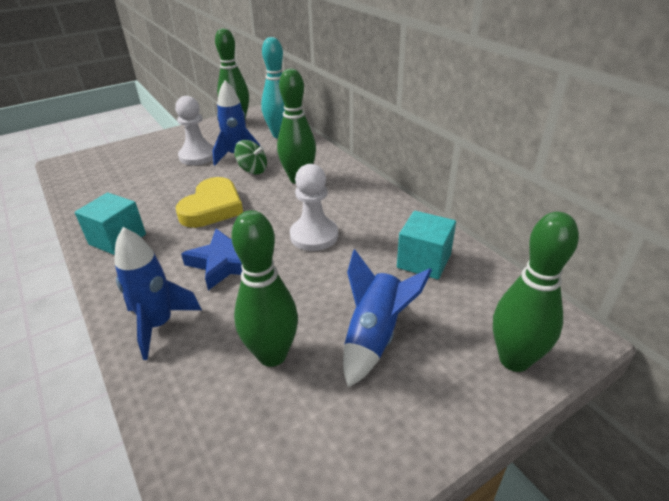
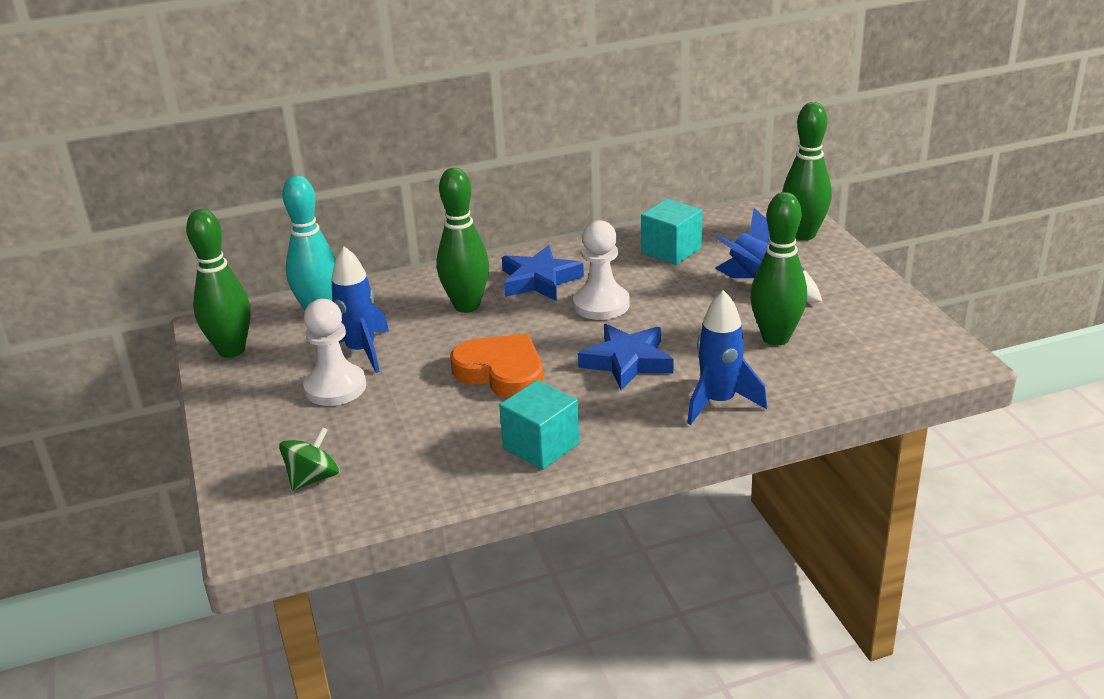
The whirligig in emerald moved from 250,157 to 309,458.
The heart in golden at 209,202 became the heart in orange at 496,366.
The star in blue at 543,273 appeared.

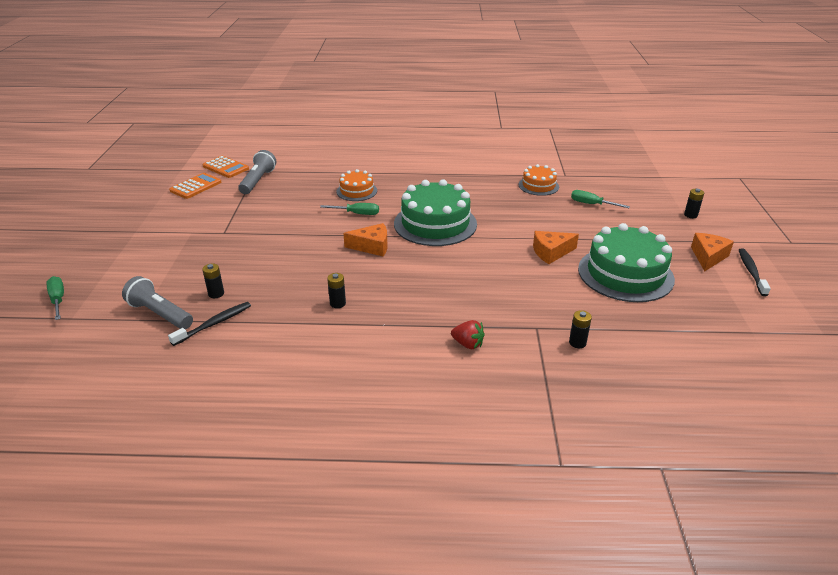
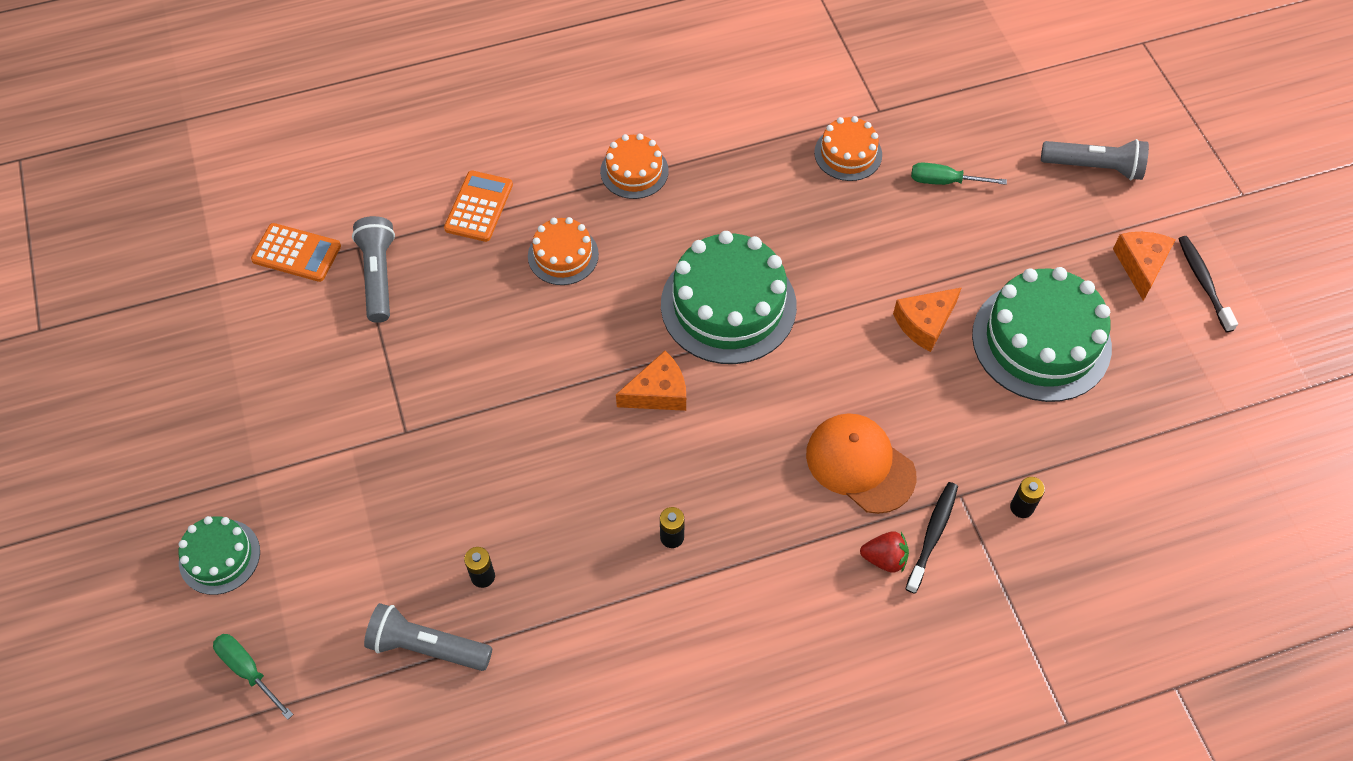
The gateau in emerald at 219,555 appeared.
The adding machine in orange moved from 195,186 to 478,206.
The gateau in orange at 634,166 appeared.
The cap in orange at 861,463 appeared.
The toothbrush in ebony moved from 209,324 to 931,538.
The power cell in ebony at 694,203 was replaced by the pocket torch in gray at 1095,159.
The screwdriver in emerald at 349,209 disappeared.

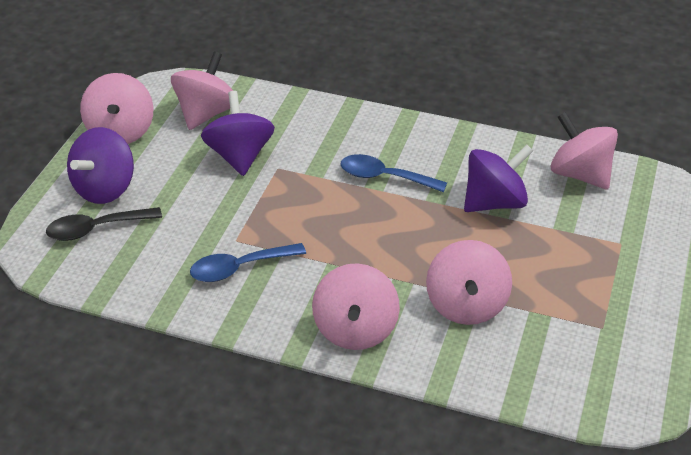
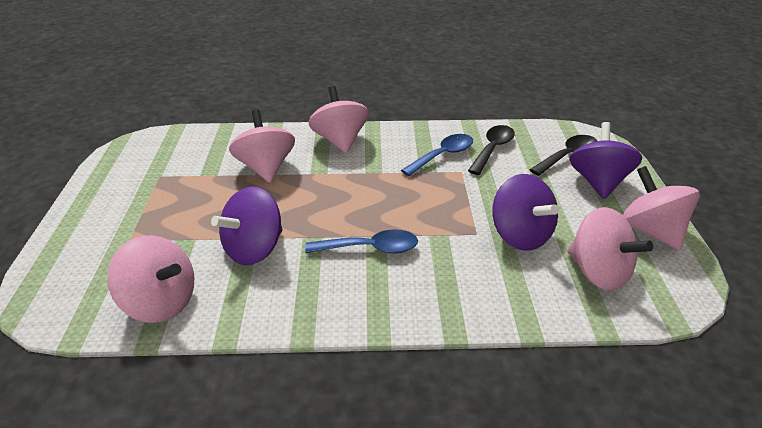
The teaspoon in ebony at 491,150 appeared.
The whirligig in pink at 202,90 turned 45 degrees counterclockwise.

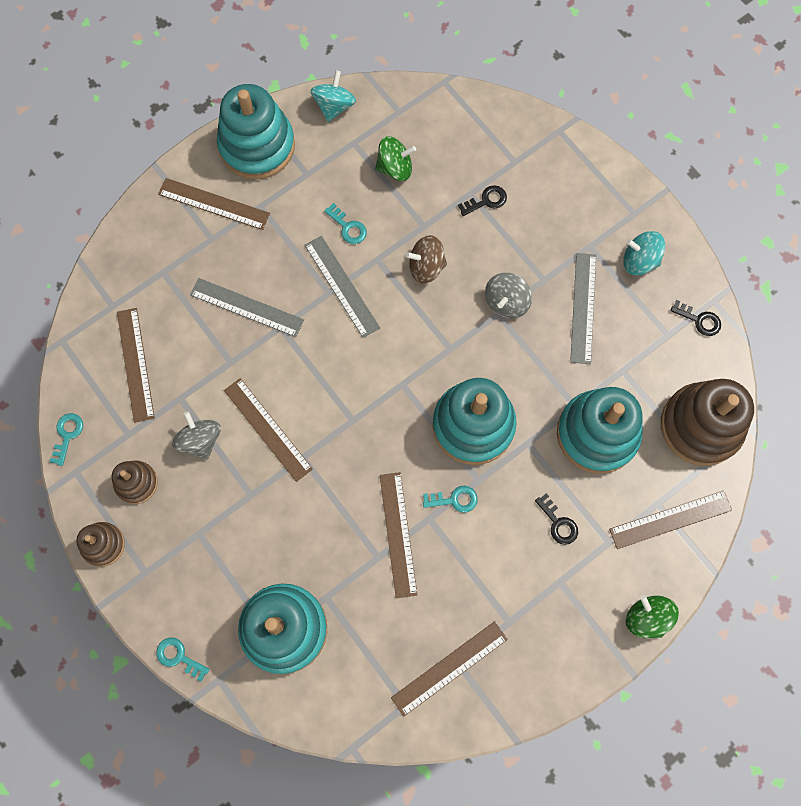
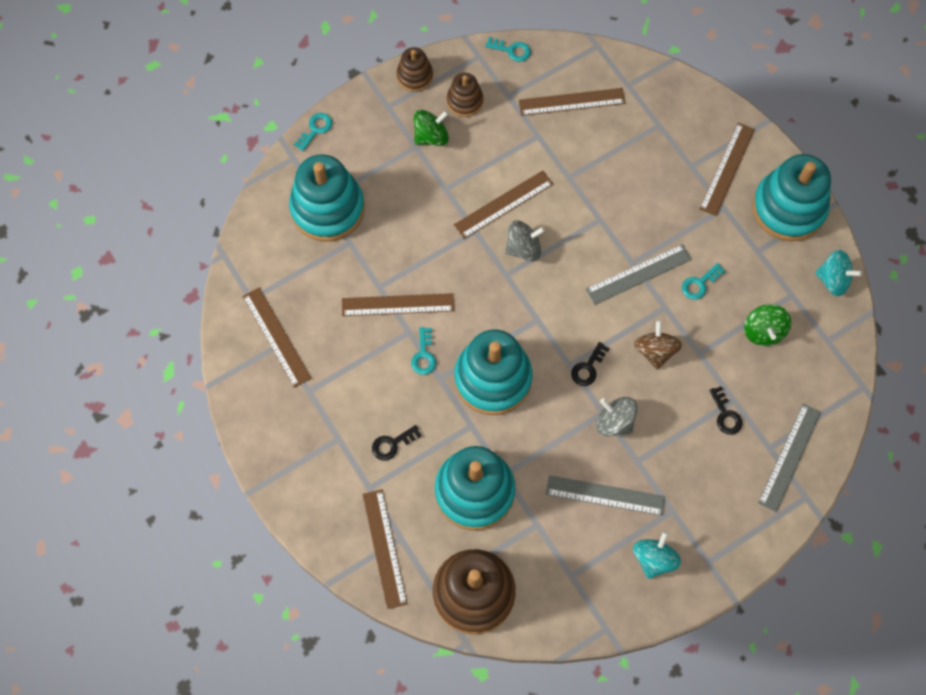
The whirligig in emerald moved from 652,617 to 431,128.
The whirligig in gray moved from 196,435 to 525,241.
The door key in ebony moved from 695,318 to 590,364.
The straightedge in gray moved from 247,307 to 789,458.

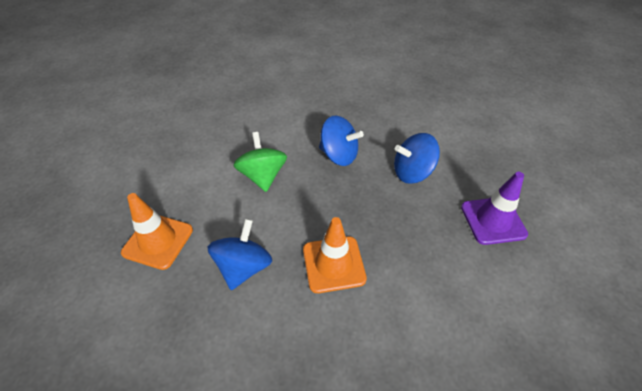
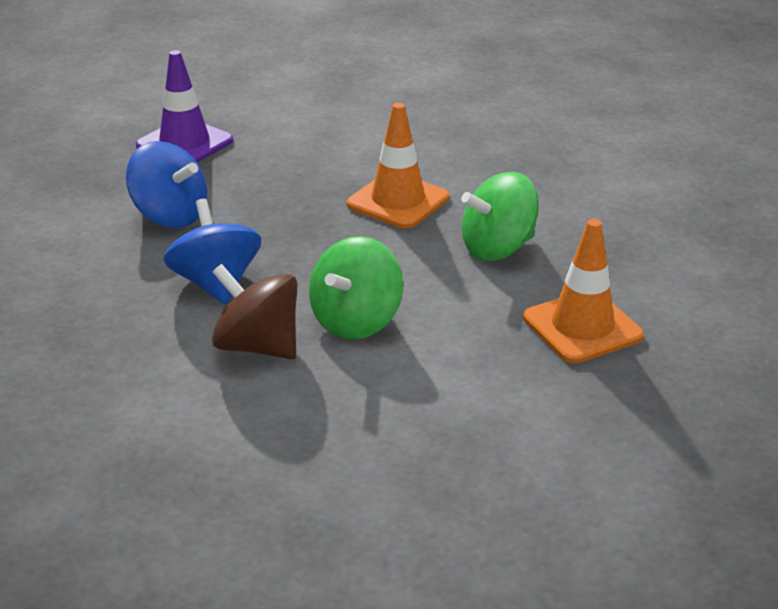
The whirligig in brown at 254,311 appeared.
The whirligig in blue at 239,254 became the whirligig in emerald at 500,216.

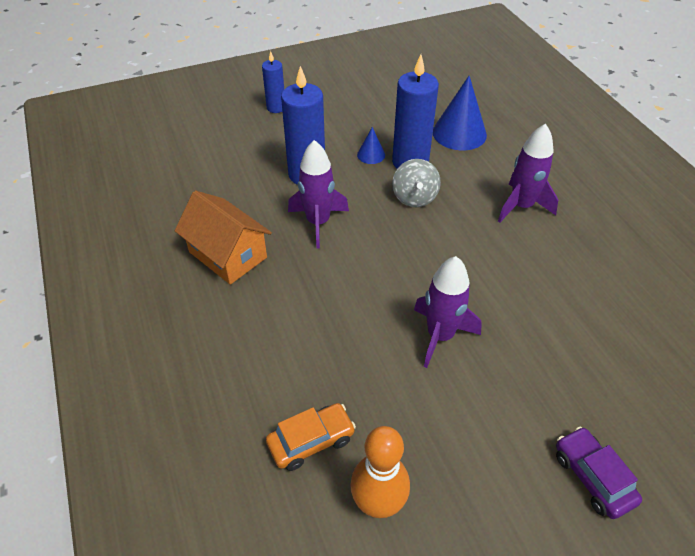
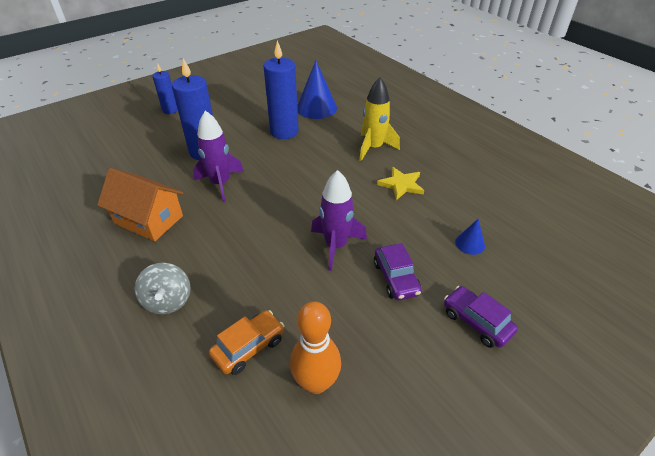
The whirligig in gray moved from 416,183 to 162,288.
The spaceship in violet at 528,173 became the spaceship in golden at 379,119.
The car in violet at 398,271 appeared.
The star in golden at 400,183 appeared.
The cone in blue moved from 371,145 to 470,237.

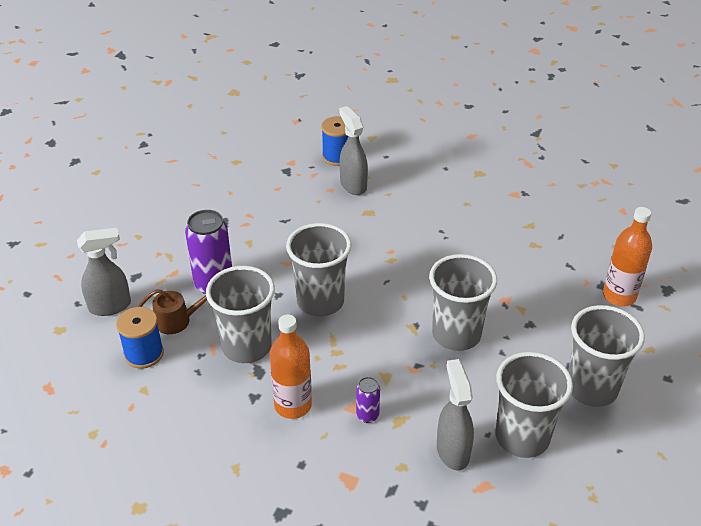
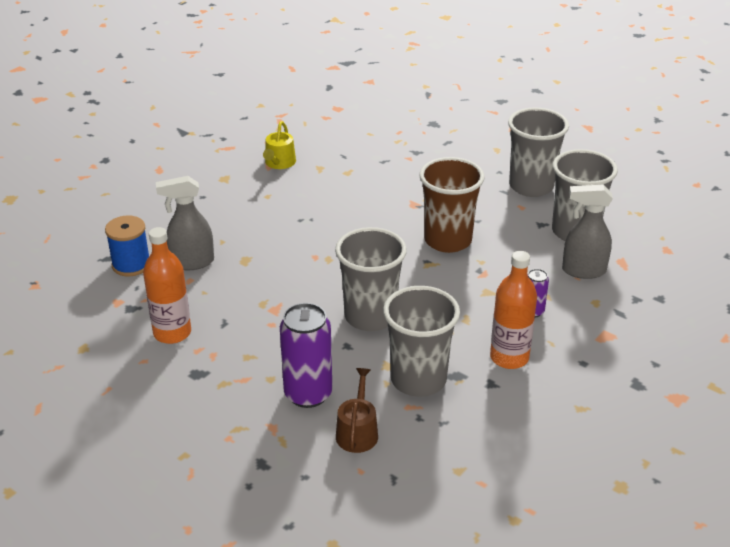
The bottle in orange moved from 627,256 to 167,285.
The sprinkling can in golden at 279,145 appeared.
The cup in gray at 463,302 became the cup in brown at 452,205.
The spray bottle in gray at 104,272 disappeared.
The bobbin in blue at 140,338 disappeared.

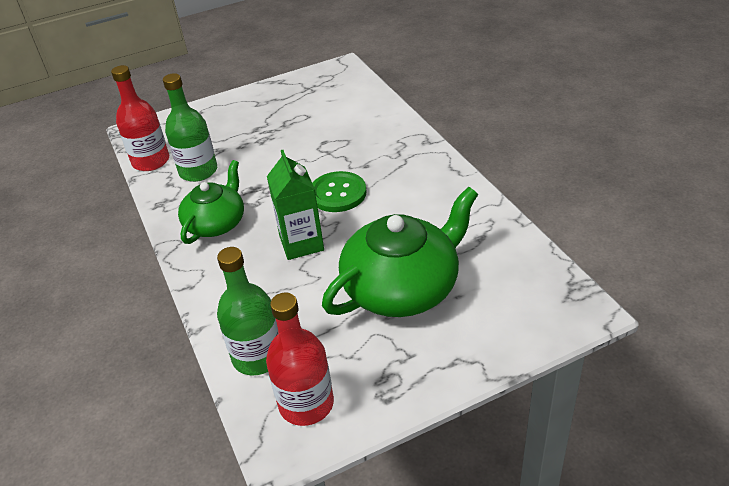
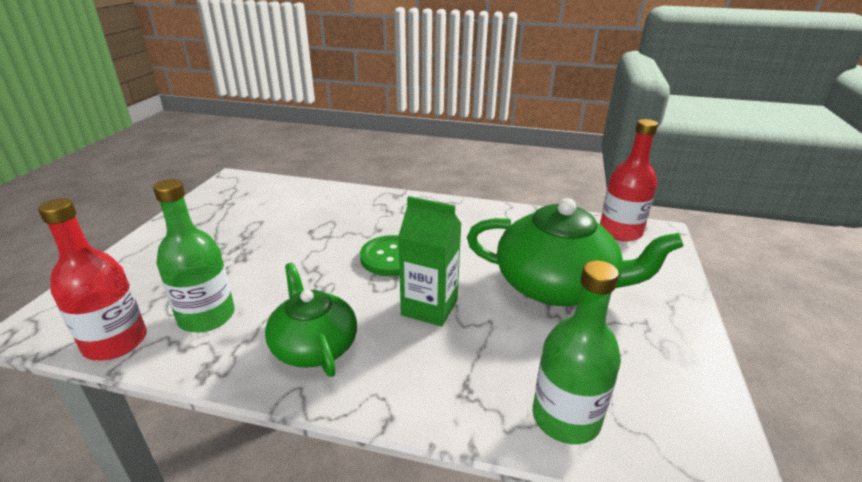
The china teapot in emerald at 400,252 turned 105 degrees clockwise.
The bottle in scarlet moved from 300,359 to 629,180.

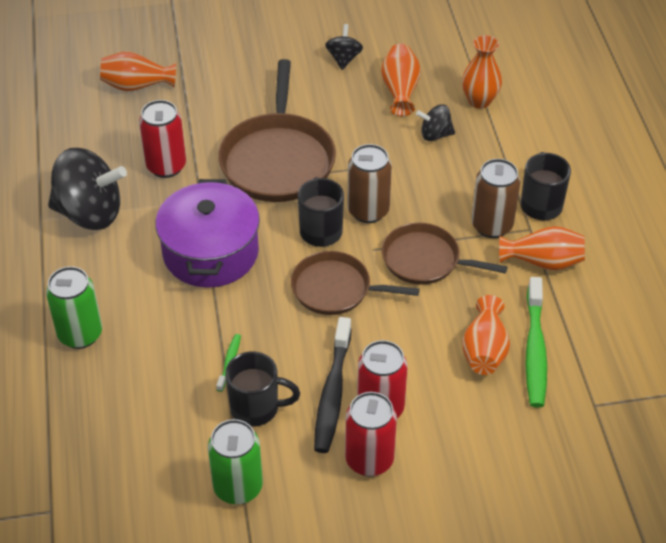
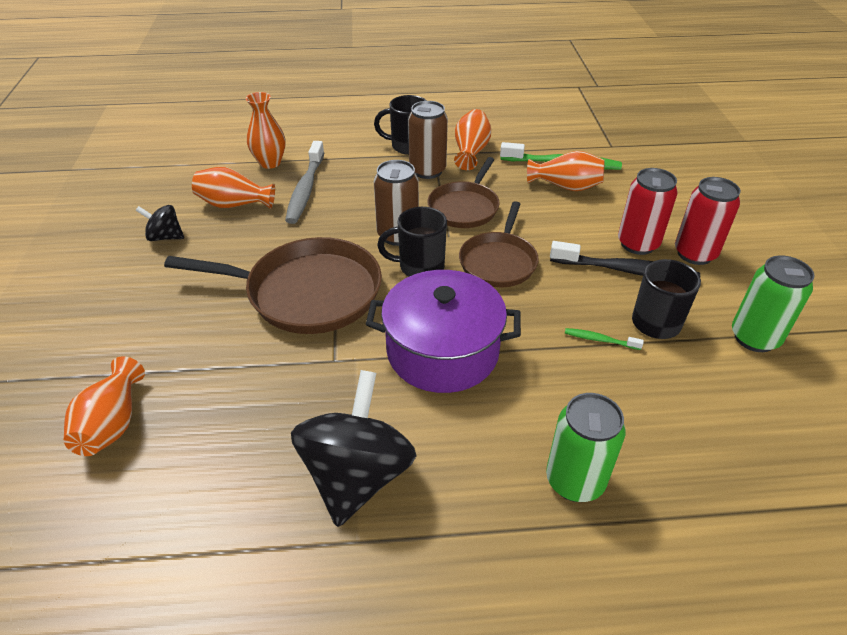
The whirligig in ebony at 435,122 was replaced by the toothbrush in gray at 304,182.
The can in scarlet at 162,139 disappeared.

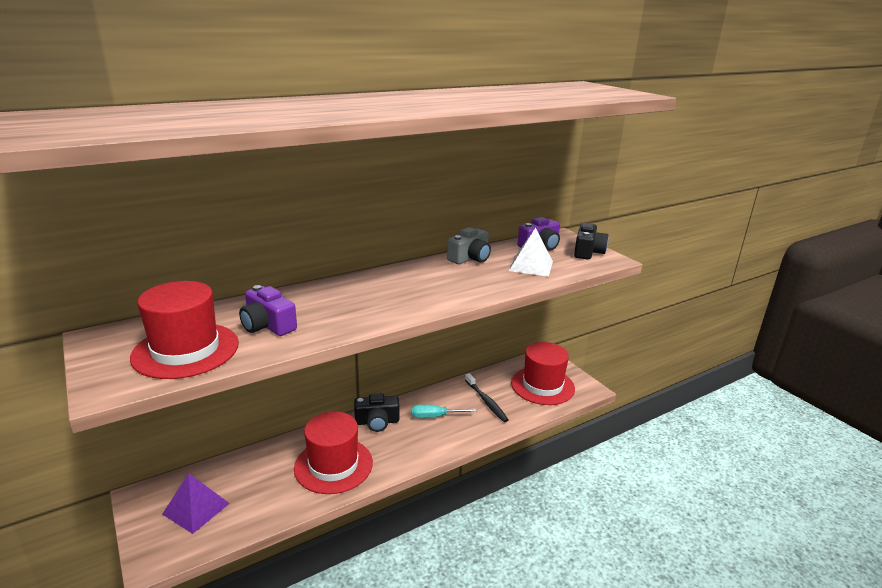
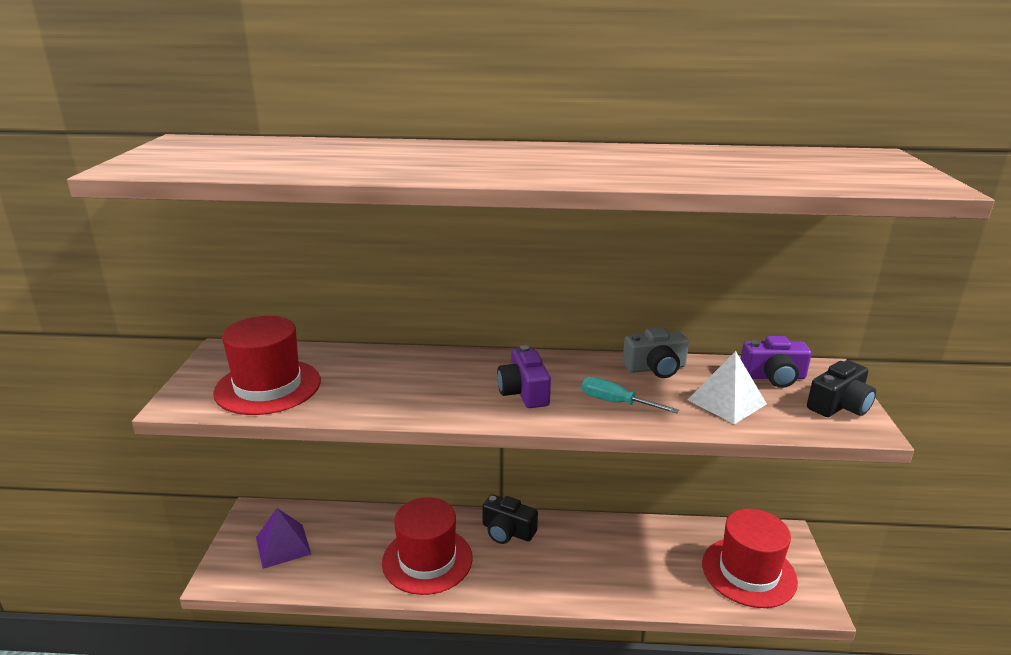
The photo camera in violet moved from 268,310 to 524,376.
The screwdriver in turquoise moved from 443,411 to 630,395.
The toothbrush in ebony at 487,397 disappeared.

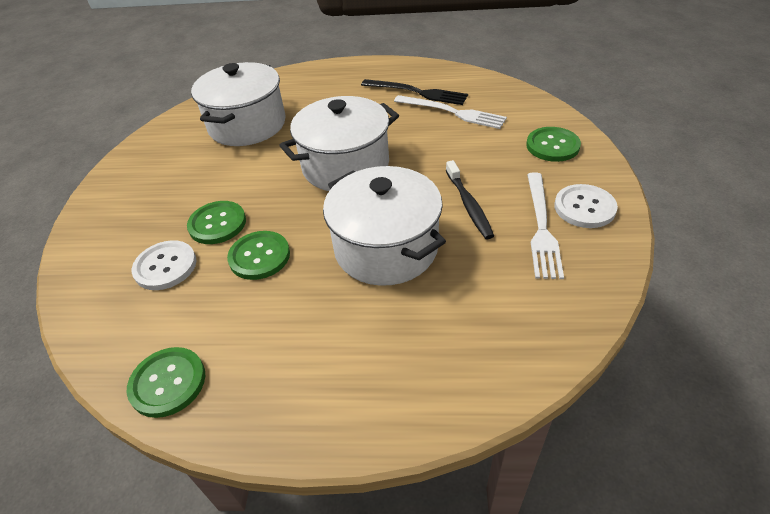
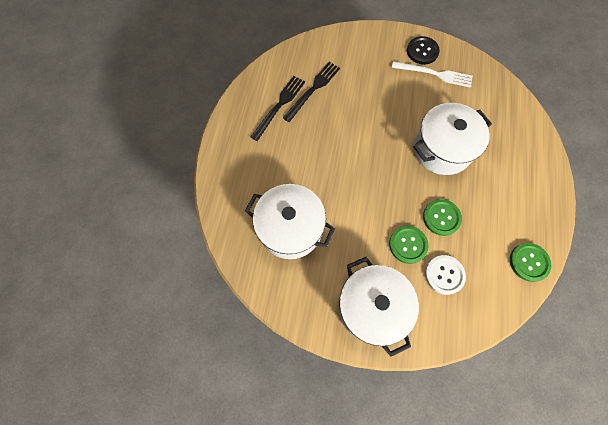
The dinner fork in white at 450,112 became the dinner fork in ebony at 311,92.
The pot in white moved from 339,143 to 378,307.
The sewing button in white at 586,206 became the sewing button in ebony at 423,50.
The toothbrush in ebony at 470,199 disappeared.
The sewing button in emerald at 553,144 disappeared.

